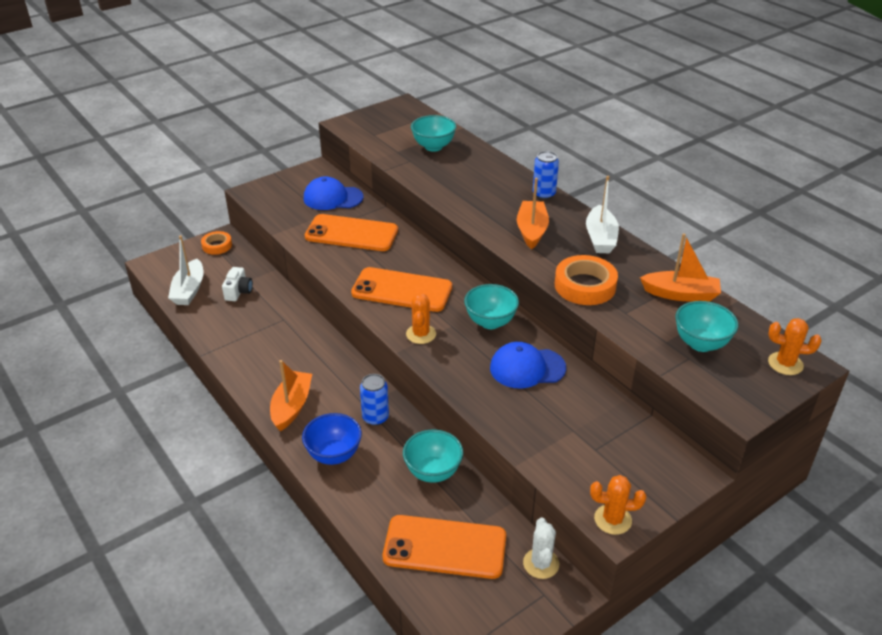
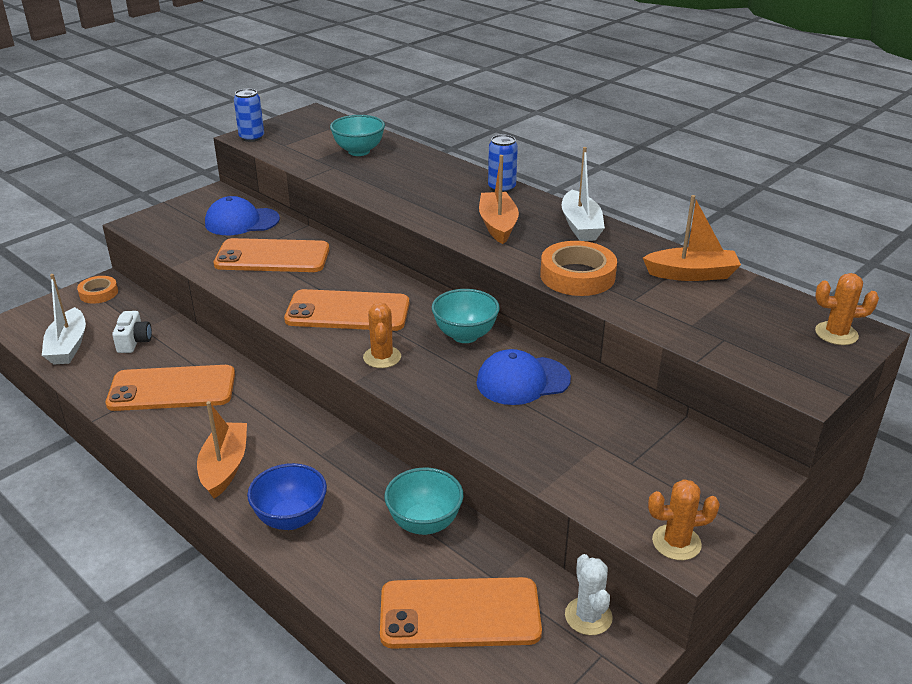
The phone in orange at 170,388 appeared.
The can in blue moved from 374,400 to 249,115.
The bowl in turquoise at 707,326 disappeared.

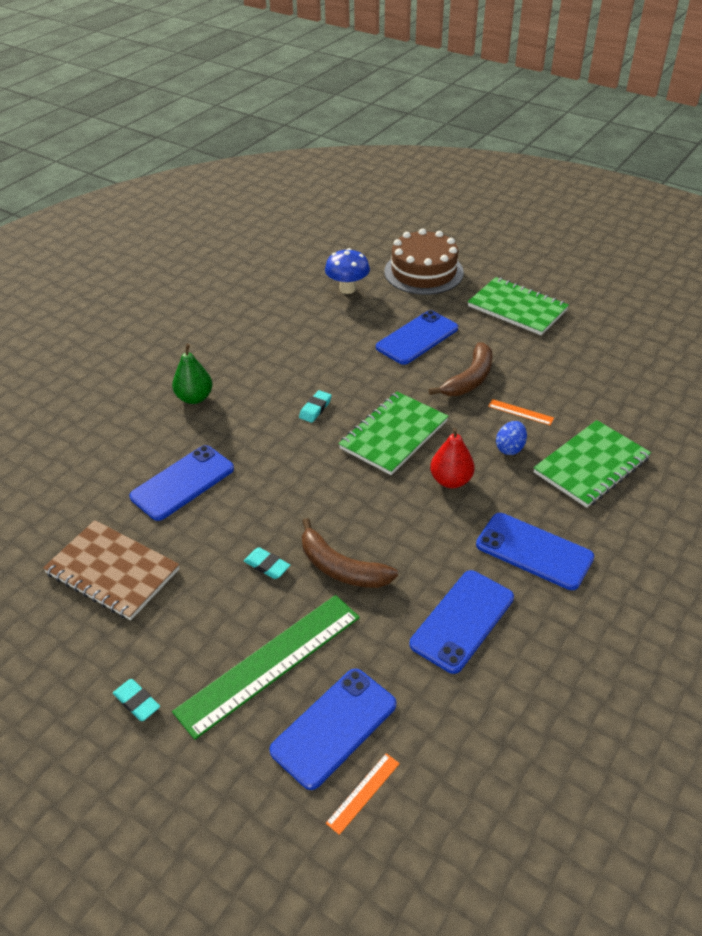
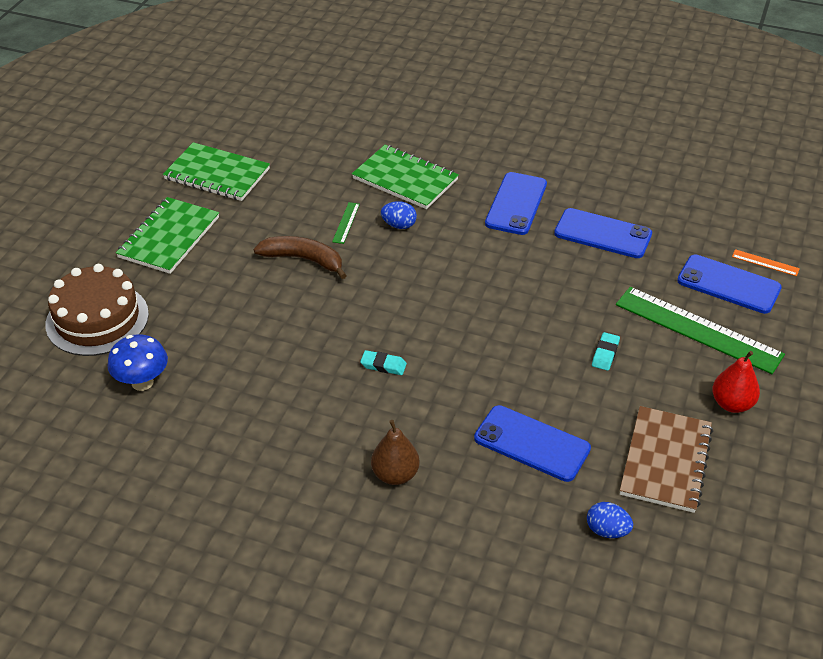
The notepad in emerald moved from 393,433 to 216,171.
The straightedge in orange at 521,412 became the straightedge in emerald at 346,223.
The toy pear in emerald at 192,374 became the toy pear in brown at 395,452.
The egg in blue at 610,520 appeared.
The toy pear in scarlet moved from 452,458 to 736,382.
The eraser in turquoise at 136,700 disappeared.
The banana in brown at 350,553 disappeared.
The phone in blue at 417,337 disappeared.

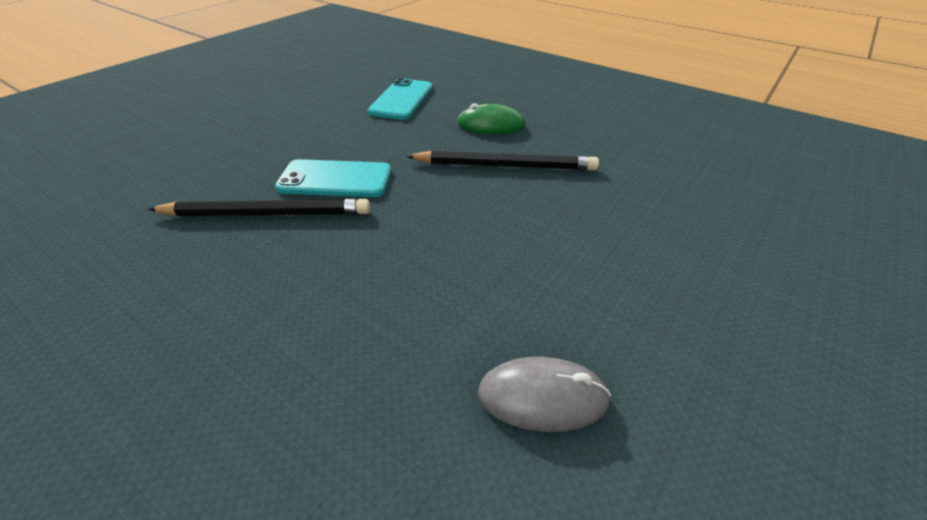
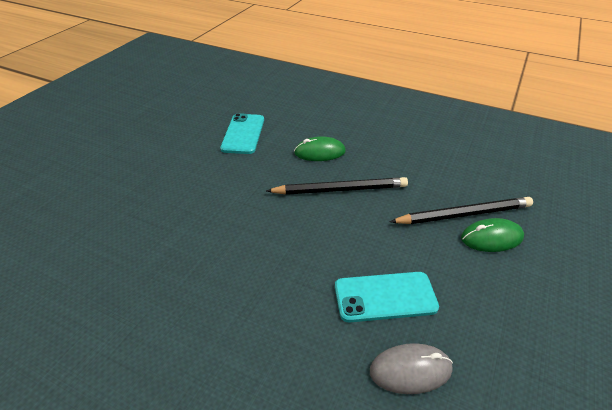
The phone in turquoise moved from 333,178 to 387,297.
The wooden pencil in ebony moved from 259,207 to 461,210.
The computer mouse in emerald at 492,235 appeared.

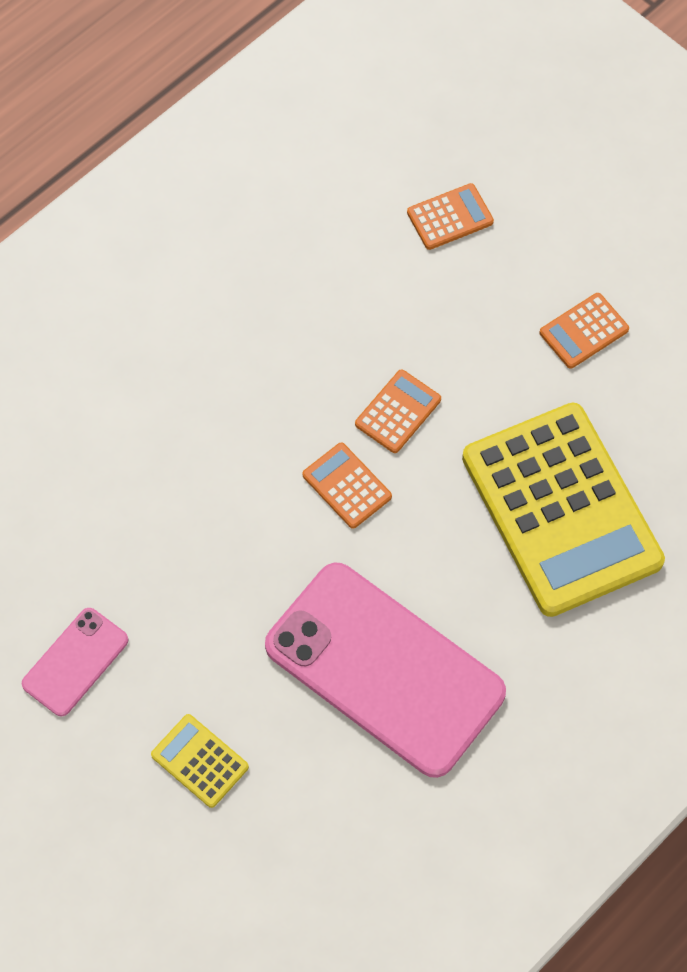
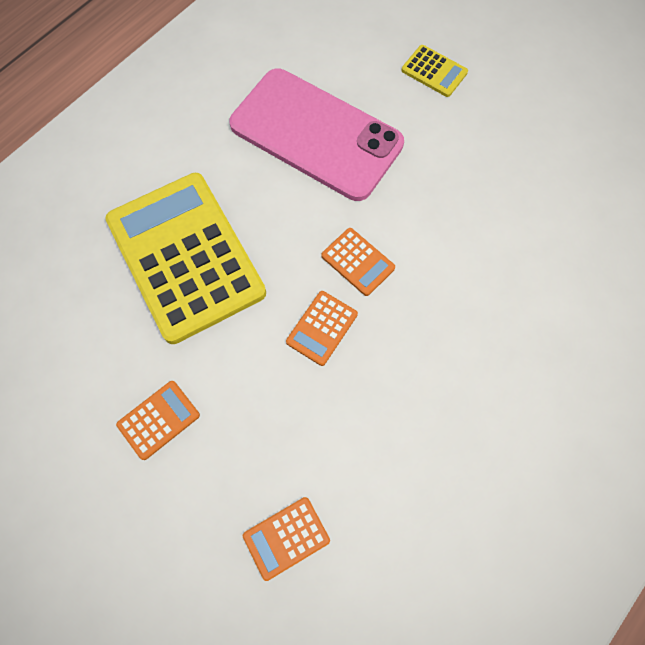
The phone in pink at 75,662 disappeared.

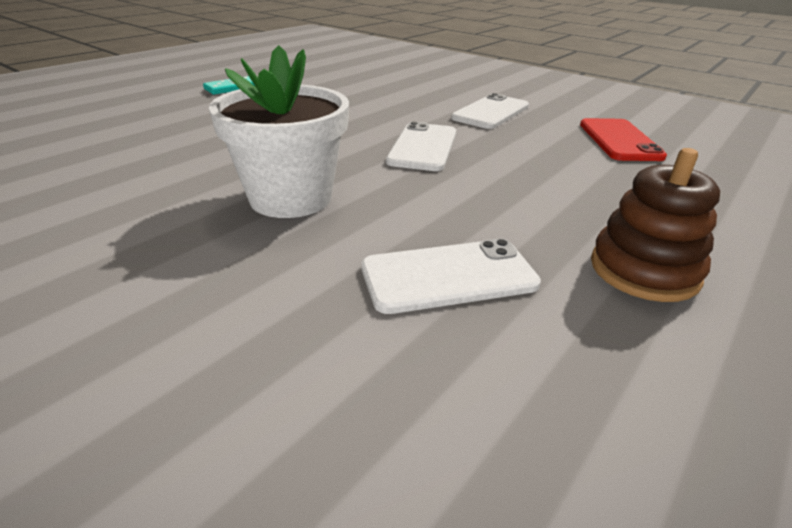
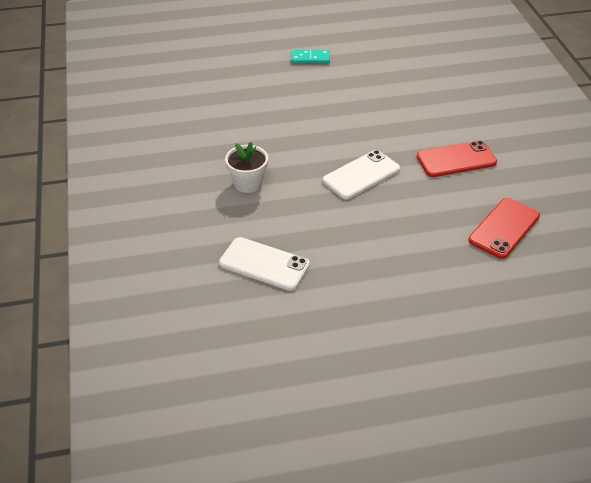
The flower pot in white at 279,131 changed to 0.59 times the size.
The phone in white at 490,111 became the phone in scarlet at 457,159.
The ring stacker in brown at 655,225 disappeared.

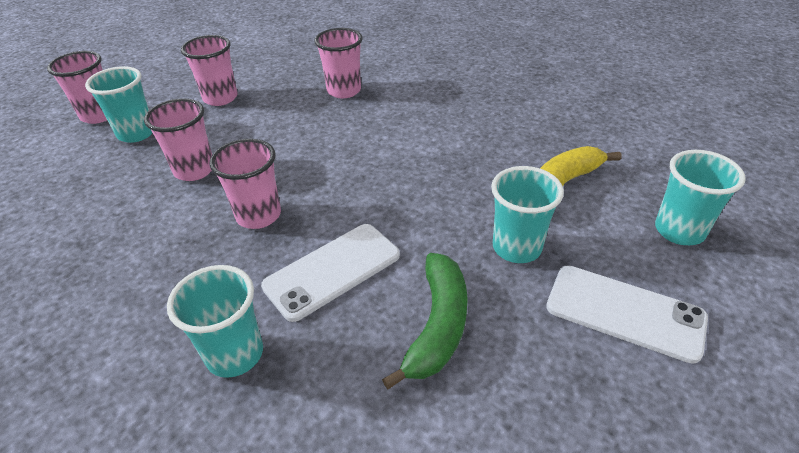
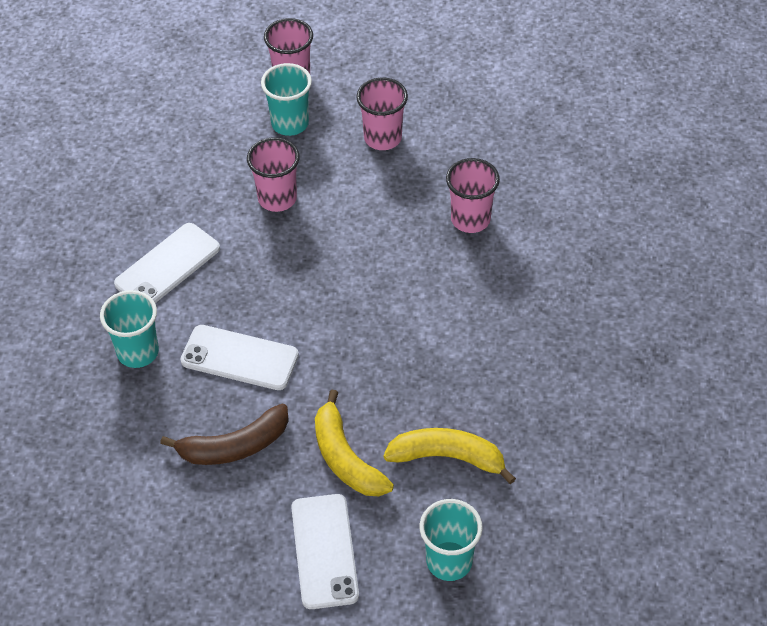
The phone in white at 167,263 appeared.
The banana in emerald at 425,321 became the banana in brown at 224,434.
The cup in turquoise at 527,214 was replaced by the banana in golden at 354,443.
The cup in pink at 245,184 disappeared.

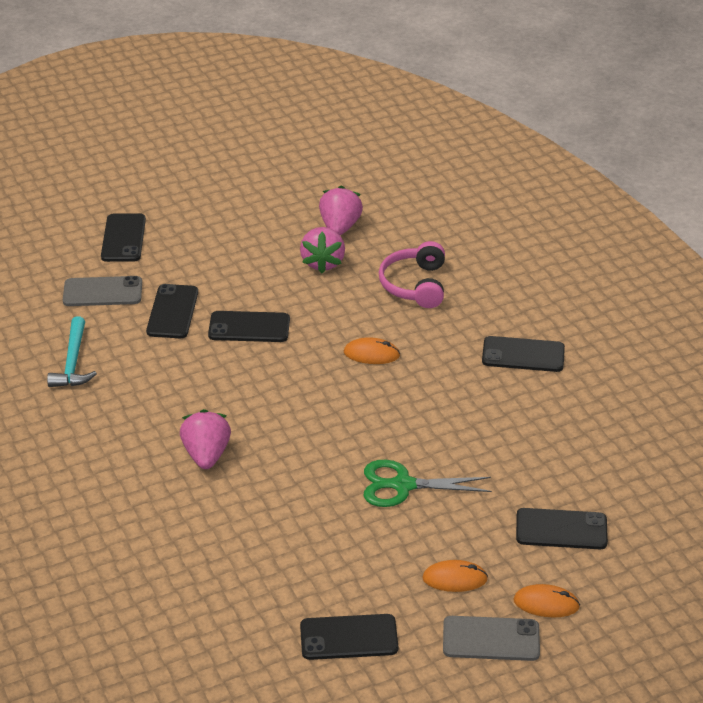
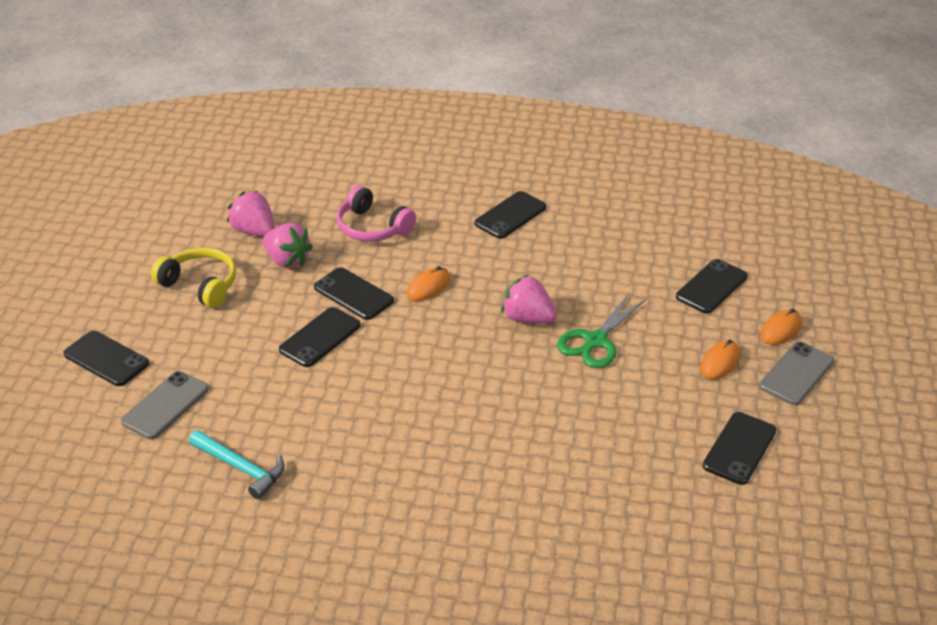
The headset in golden at 193,278 appeared.
The phone in ebony moved from 172,311 to 354,293.
The strawberry in pink moved from 205,439 to 529,299.

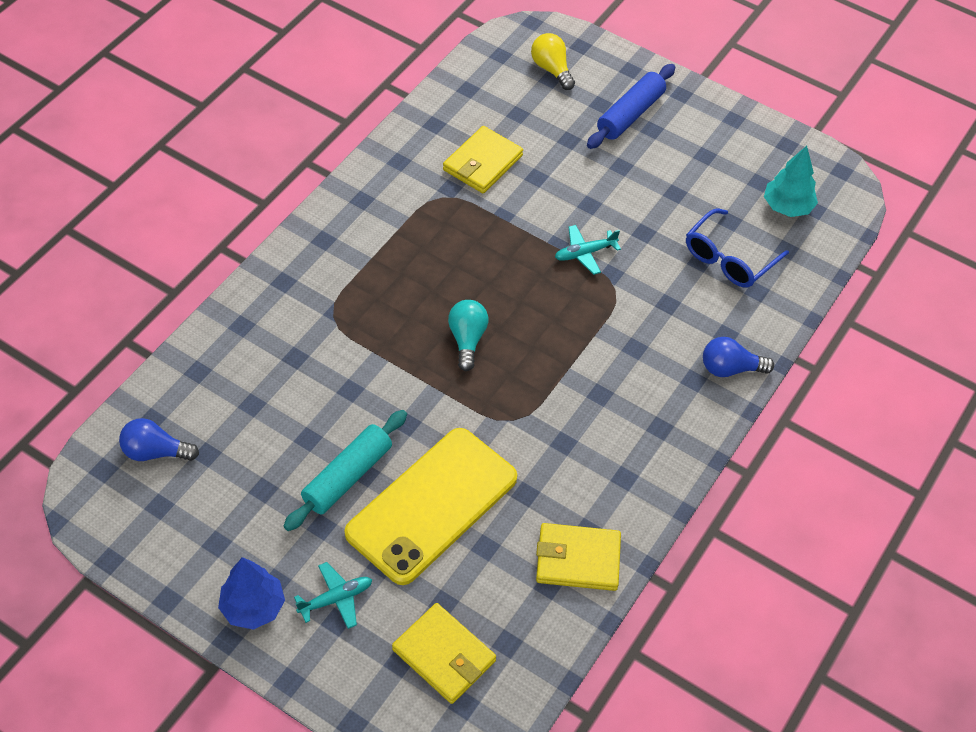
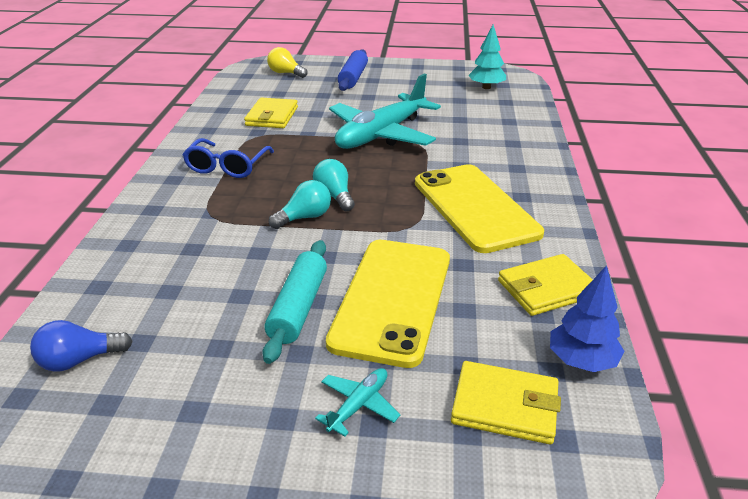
The eyeglasses in blue moved from 737,248 to 228,158.
The light bulb in turquoise at 300,204 appeared.
The plane in turquoise at 588,250 changed to 2.47 times the size.
The phone in golden at 479,208 appeared.
The tree in blue moved from 251,593 to 587,318.
The light bulb in blue at 738,357 disappeared.

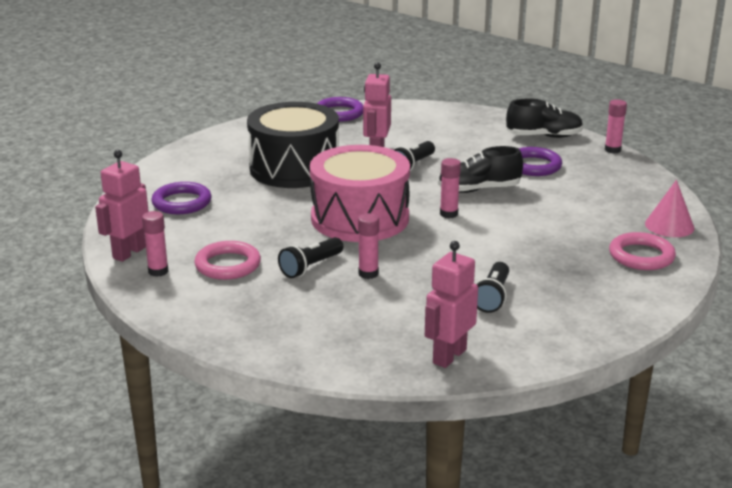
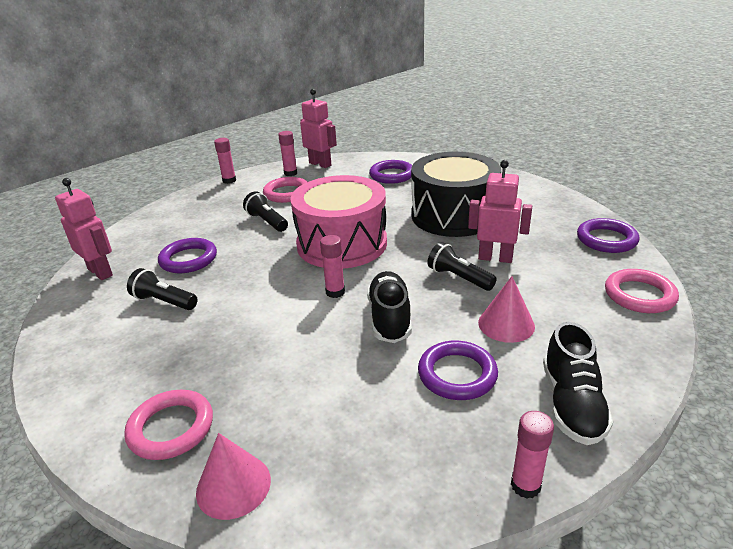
The ring in violet at 187,255 appeared.
The stick of glue in pink moved from 368,246 to 225,161.
The cone in pink at 506,309 appeared.
The ring in pink at 642,291 appeared.

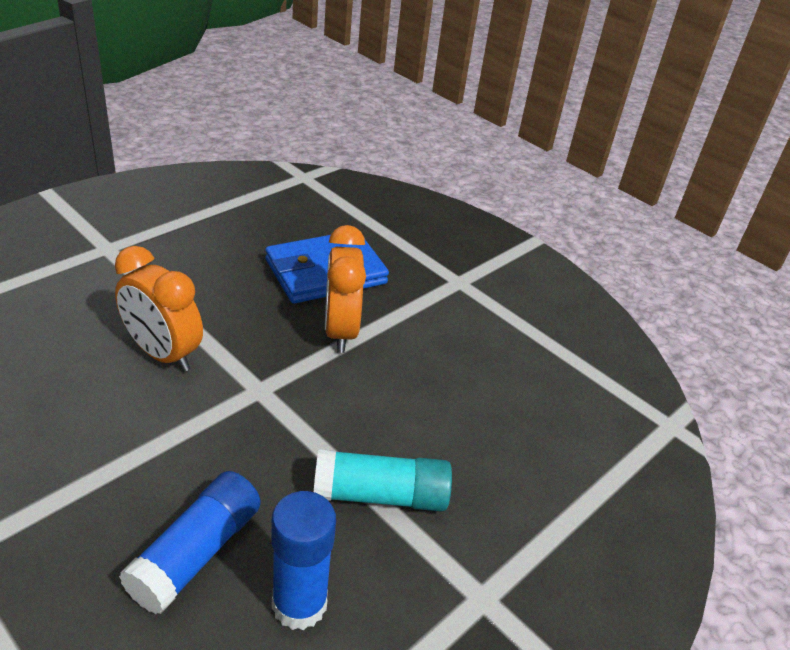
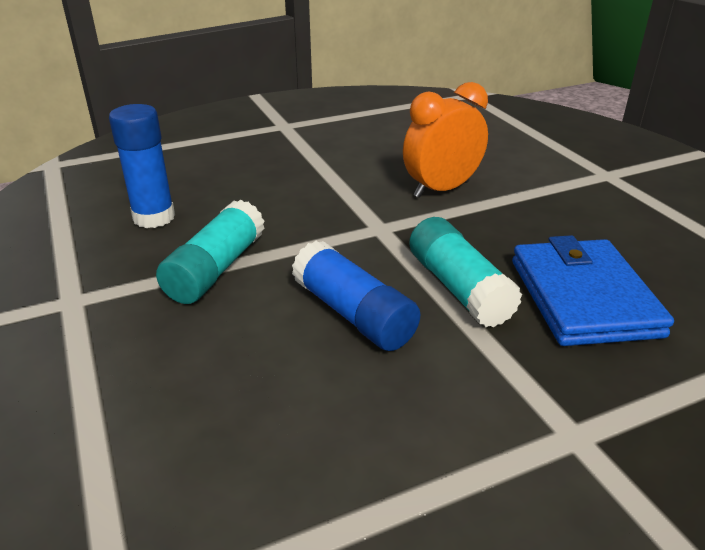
The stick of glue in blue moved from 190,542 to 356,296.
The alarm clock in orange at 345,289 was replaced by the stick of glue in turquoise at 465,272.

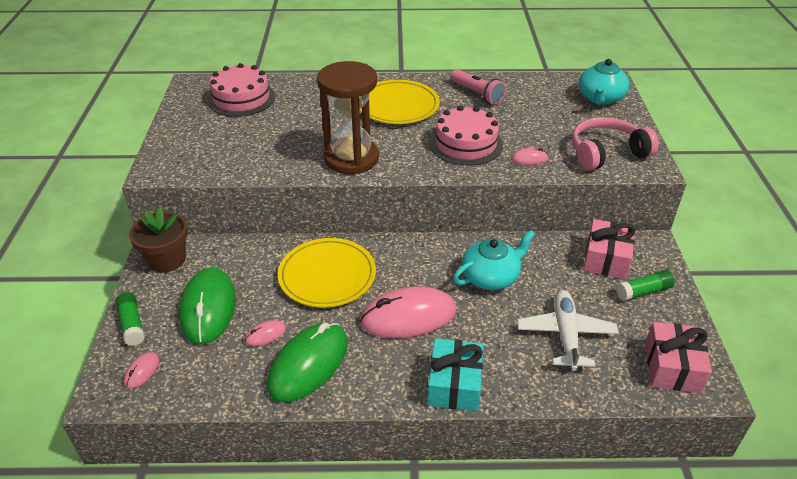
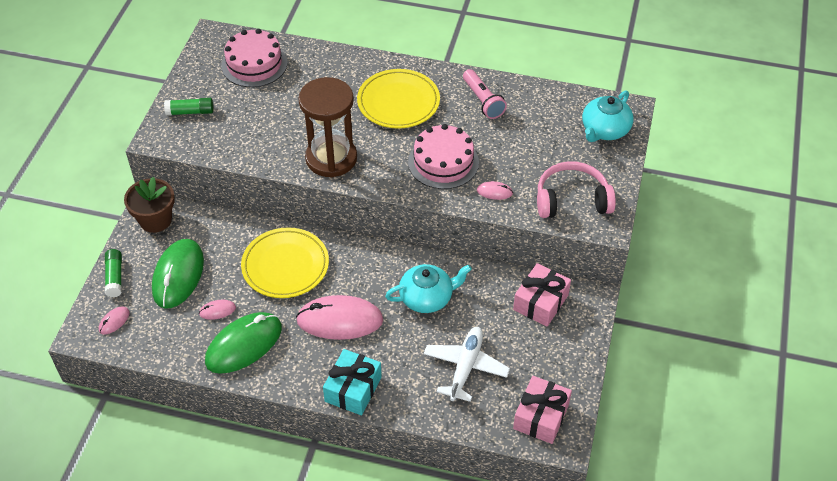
The stick of glue in emerald moved from 645,285 to 188,107.

